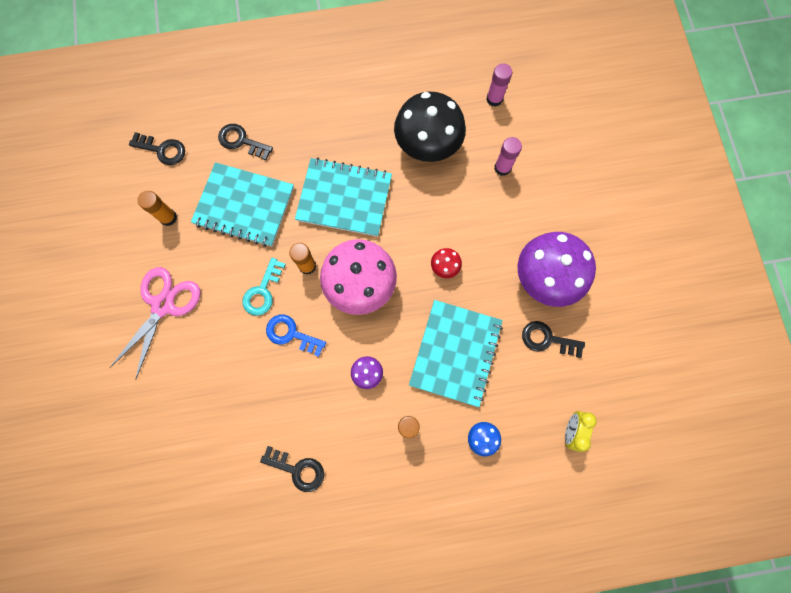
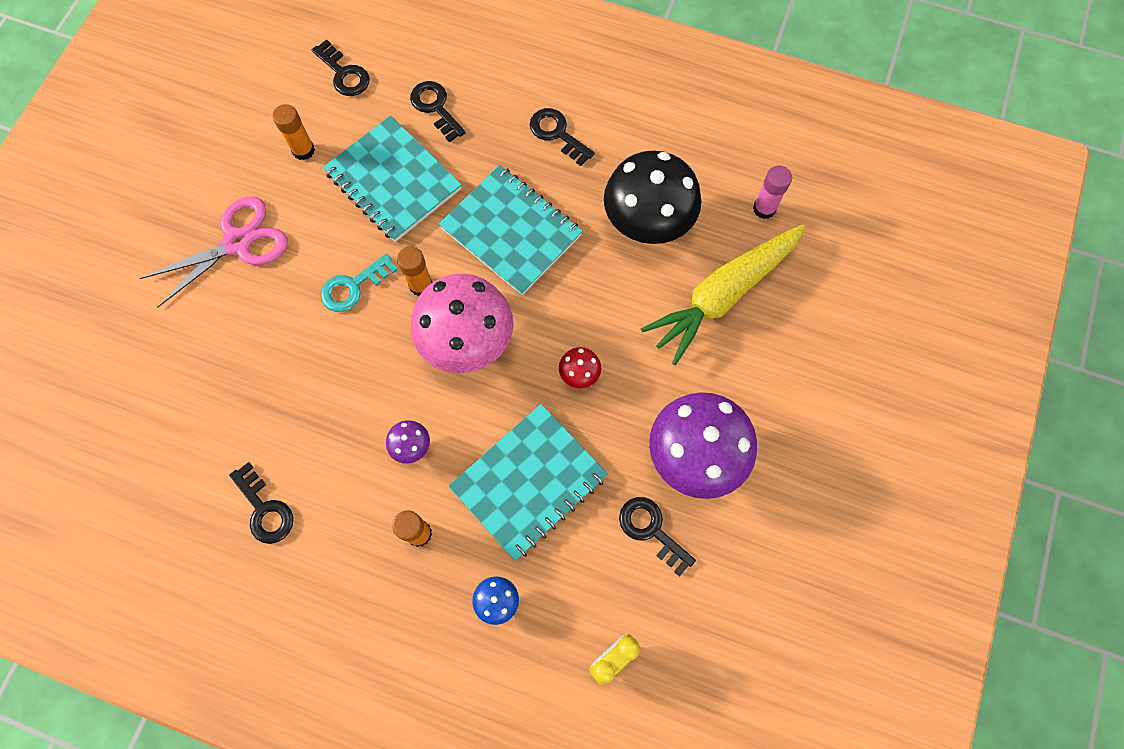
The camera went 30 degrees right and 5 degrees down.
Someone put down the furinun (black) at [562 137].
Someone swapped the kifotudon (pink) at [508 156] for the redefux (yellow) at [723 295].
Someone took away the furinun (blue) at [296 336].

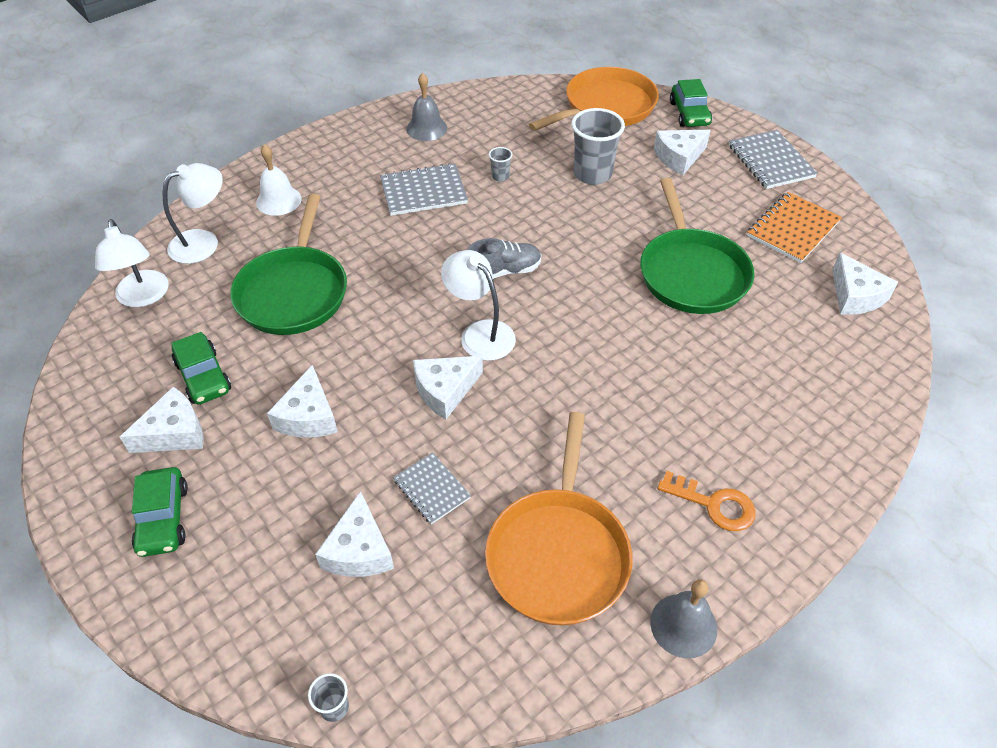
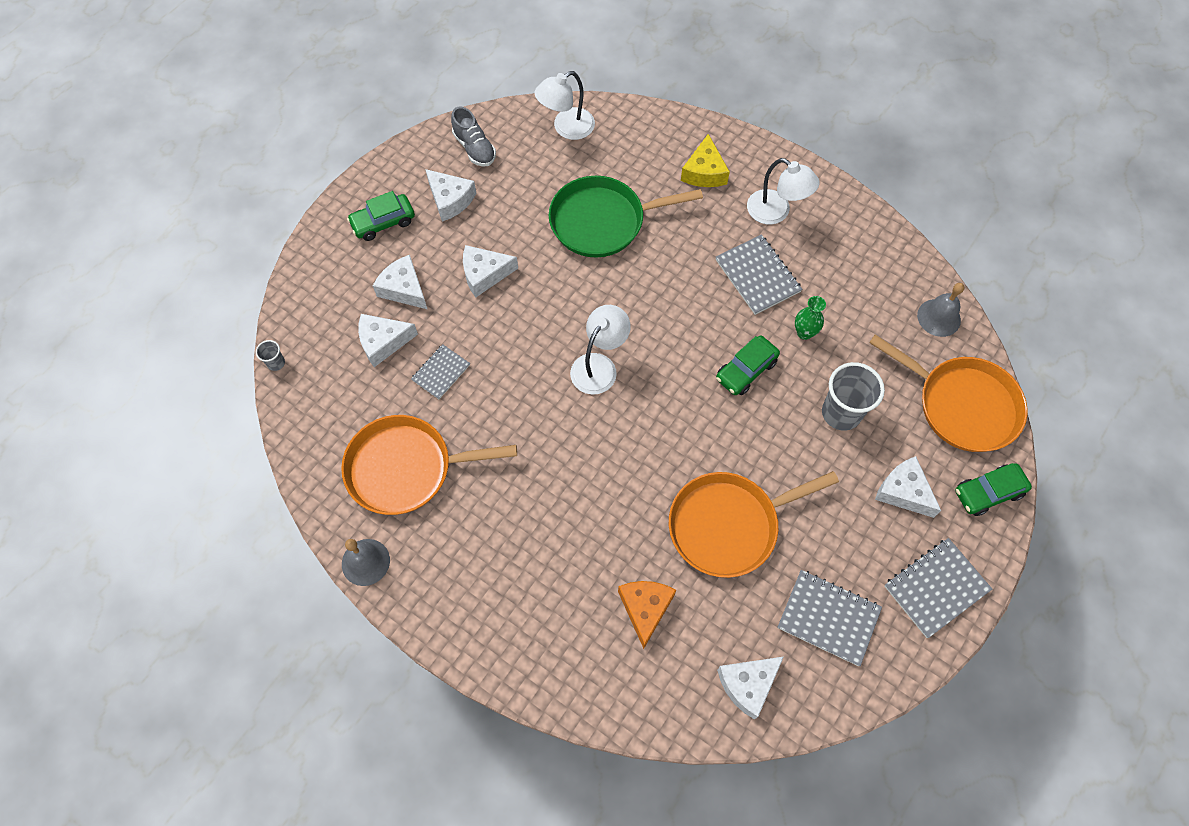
The camera went 75 degrees right and 15 degrees up.
Someone carried the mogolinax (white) from [448 387] to [400 282].
Someone carried the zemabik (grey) from [504 258] to [473 136].
Someone put down the mogolinax (orange) at [647 615].
Someone repainted the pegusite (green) at [697 246], which became the pegusite (orange) at [754 524].
Someone swapped the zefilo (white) at [279 180] for the mogolinax (yellow) at [705 160].
Someone carried the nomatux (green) from [201 368] to [748 365].
Someone carried the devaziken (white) from [192 213] to [783 191].
Someone repainted the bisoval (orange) at [794 227], which became the bisoval (grey) at [829 618].
Someone swapped the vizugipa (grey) at [501 164] for the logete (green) at [810 318].
Someone carried the zefilo (grey) from [426 107] to [940 310].
Someone took away the furinun (orange) at [707 501].

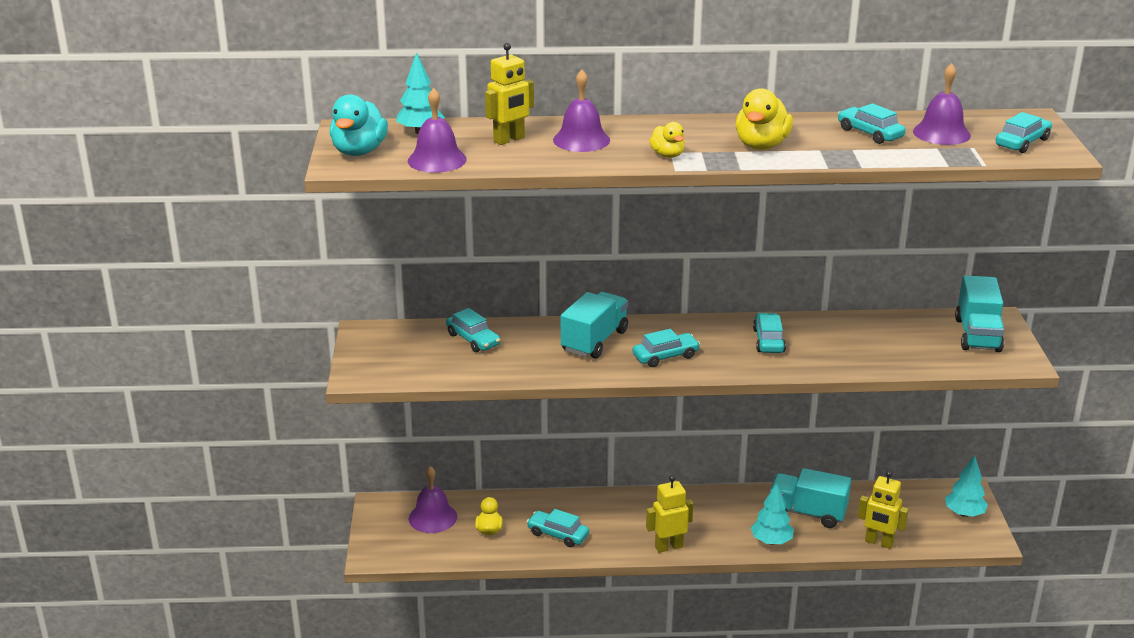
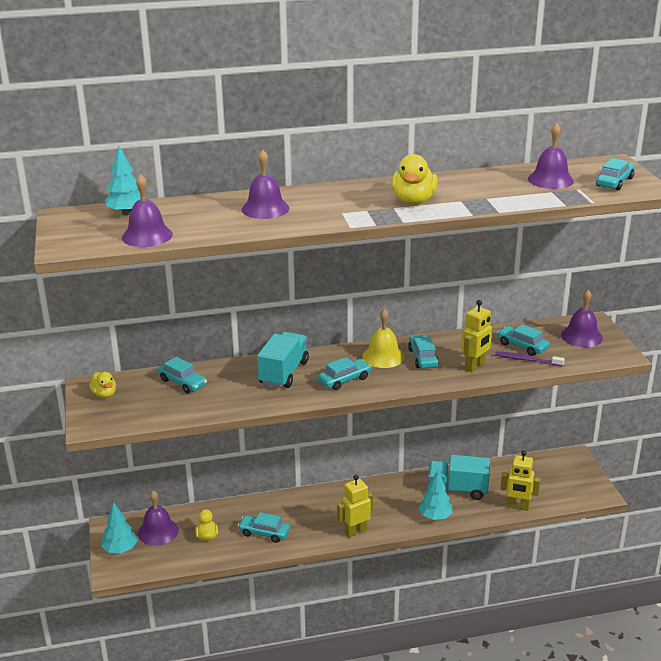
The camera went 10 degrees left and 0 degrees up.
Someone carried the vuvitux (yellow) from [667 140] to [102 385].
Someone carried the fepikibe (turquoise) from [966 486] to [119 527].
Someone put down the zefilo (yellow) at [383 338].
Someone carried the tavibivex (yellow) from [509 94] to [477 336].
Someone put down the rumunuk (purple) at [530 359].
Someone carried the nomatux (turquoise) from [871 123] to [523 340].
Someone swapped the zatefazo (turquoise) at [979 313] for the zefilo (purple) at [582 318].
Someone took away the vuvitux (turquoise) at [358 125].

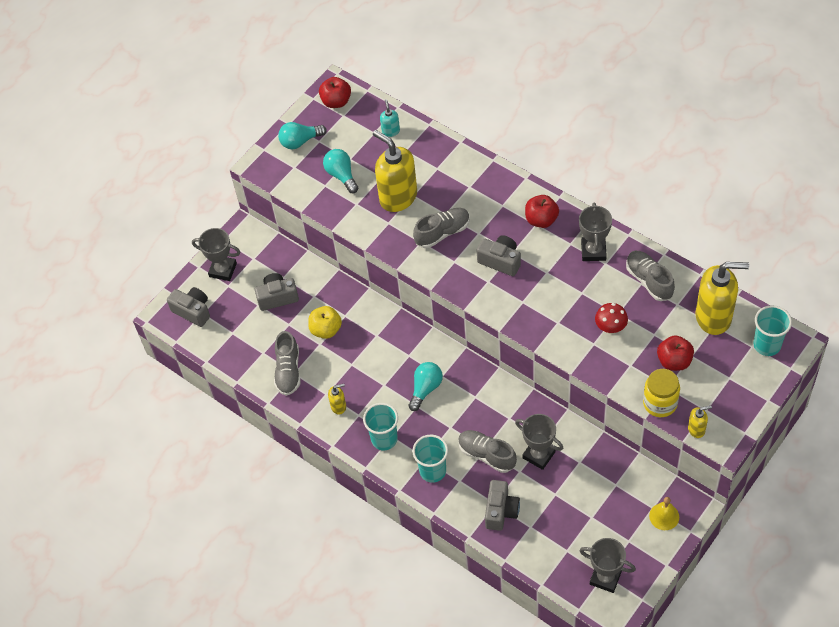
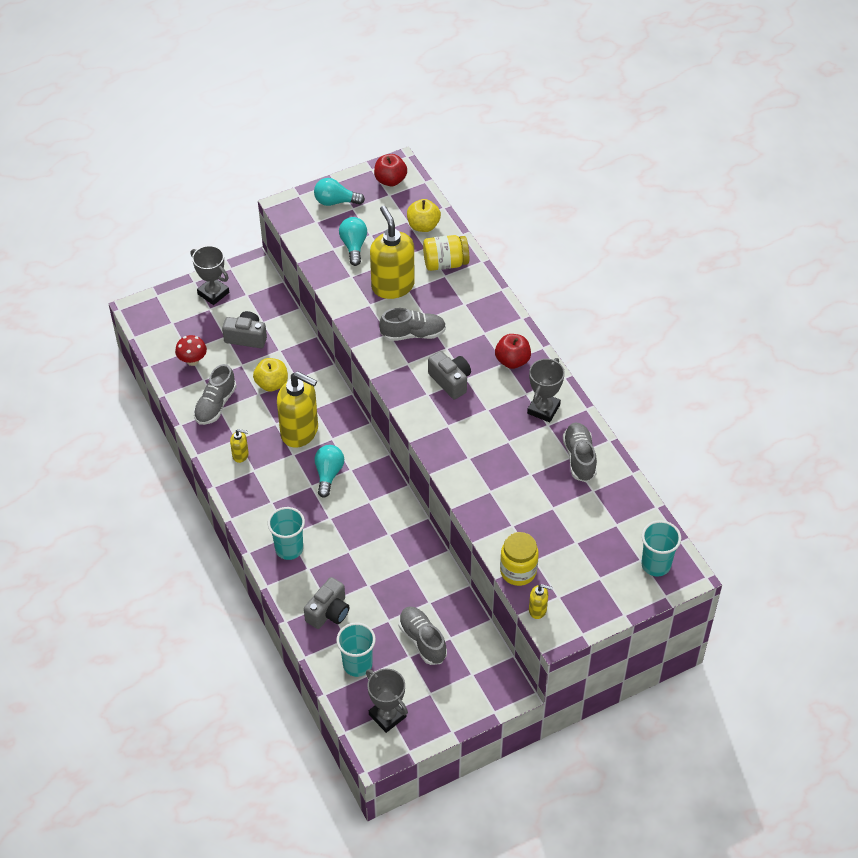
The camera went 20 degrees right and 5 degrees down.
Someone carried the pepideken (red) from [611 318] to [191 350].
Someone carried the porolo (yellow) from [722 298] to [297 409].
Someone rotated the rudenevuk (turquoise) at [425 386] by 45 degrees counterclockwise.
Someone carried the vizugipa (turquoise) from [380 426] to [356 649].
Someone carried the zemabik (grey) from [487 451] to [423 635].
Someone swapped the porolo (turquoise) at [390 118] for the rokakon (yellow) at [424 215].
Someone put down the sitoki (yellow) at [446 253].
Someone took away the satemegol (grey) at [188 307].
Someone took away the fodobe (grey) at [539 442].
Someone took away the zefilo (yellow) at [664 513].
Someone took away the rokakon (red) at [675 353].

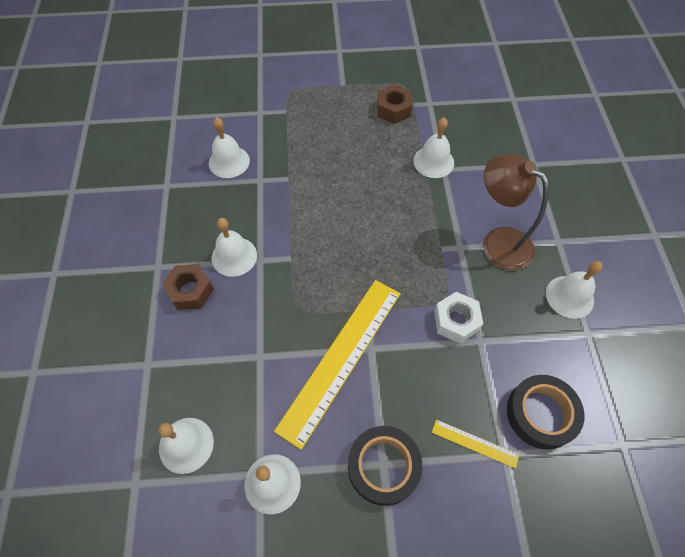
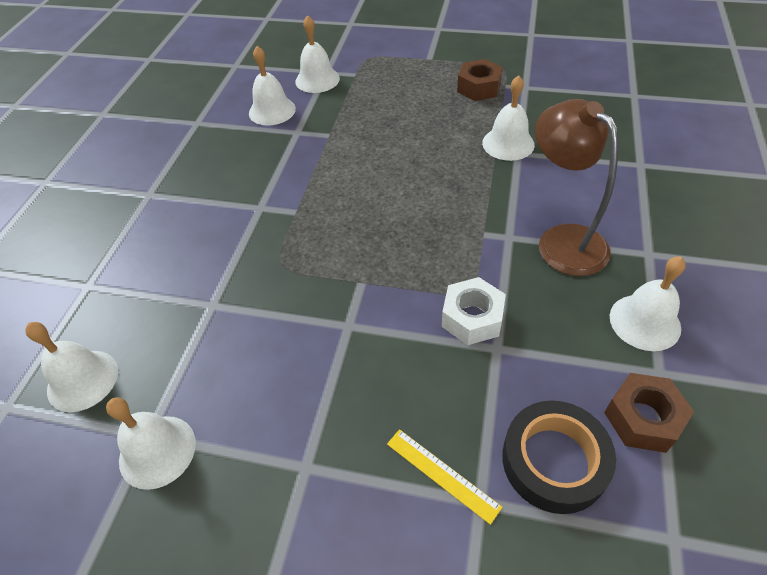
The camera went 20 degrees right and 10 degrees down.
Someone carried the zefilo (white) from [234 247] to [317 54].
Someone carried the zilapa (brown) from [188 287] to [649 413].
Someone took away the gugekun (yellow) at [337 365].
Someone took away the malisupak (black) at [385 466].

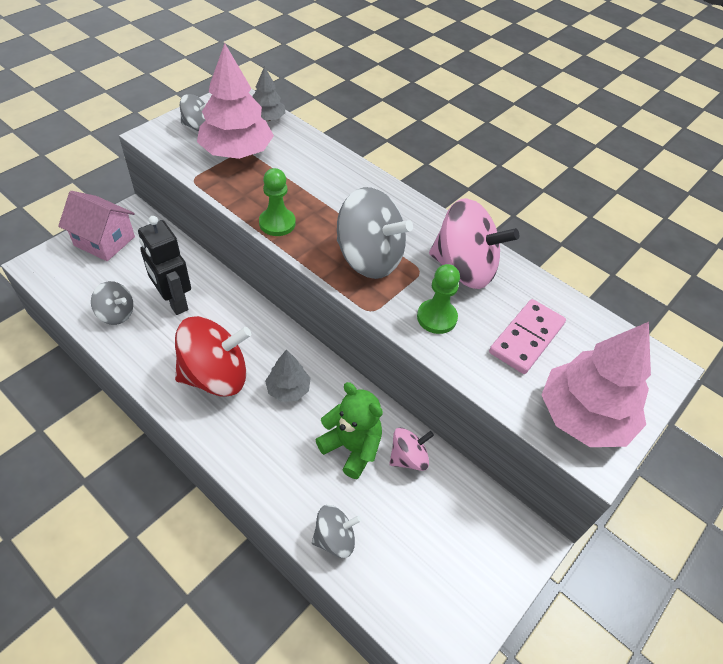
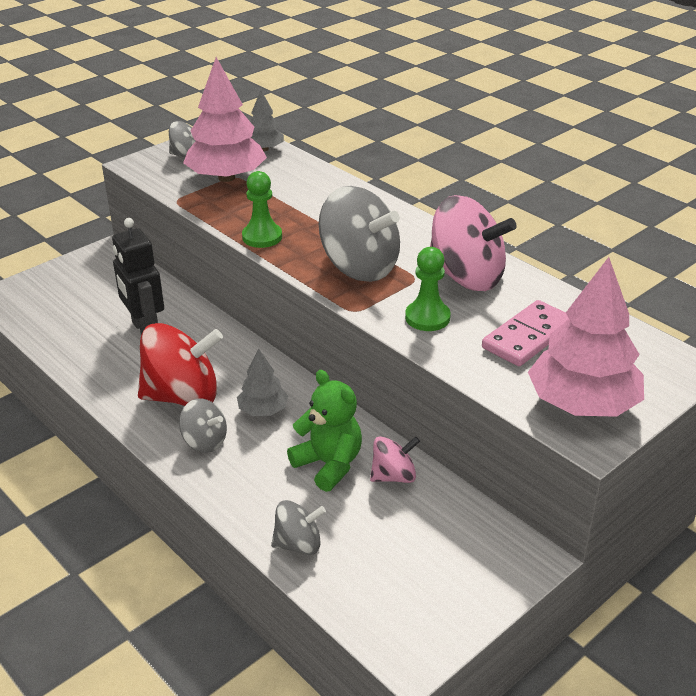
The camera went 10 degrees right and 15 degrees down.
Someone carried the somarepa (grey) from [112 303] to [203 425].
Someone took away the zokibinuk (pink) at [96 226].

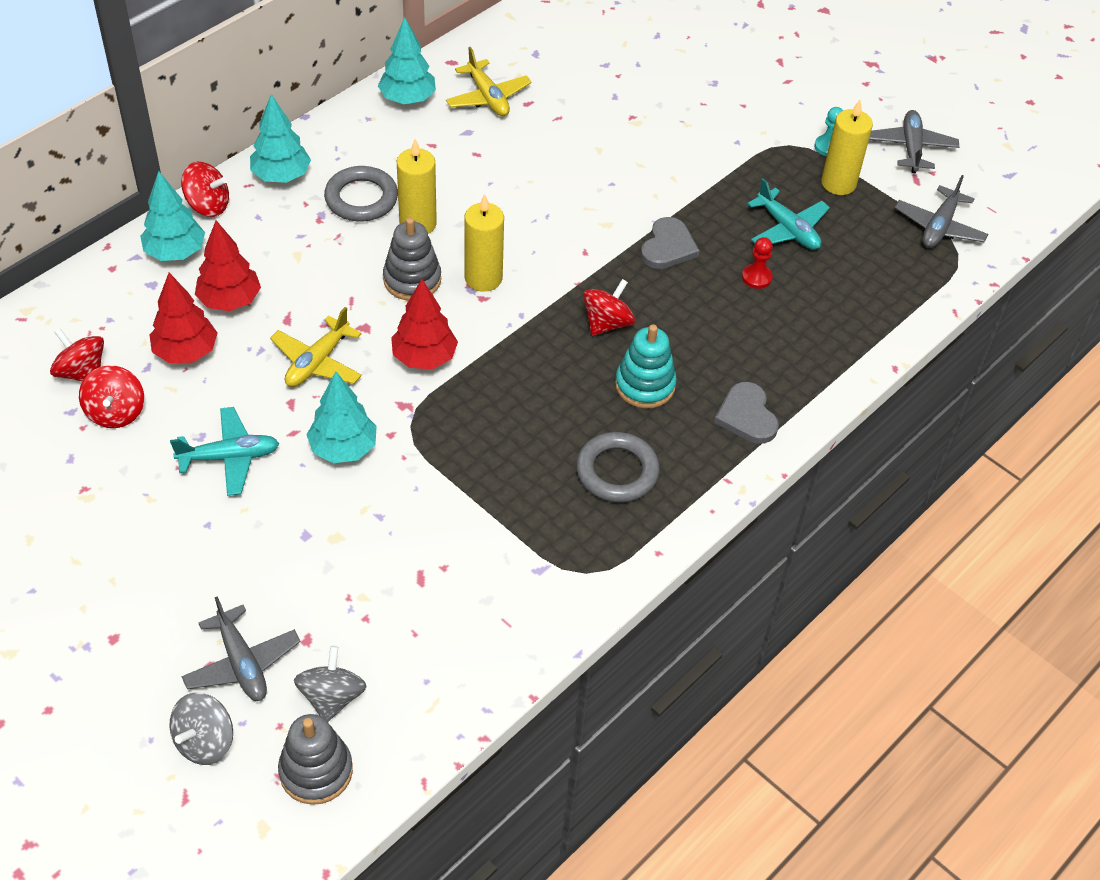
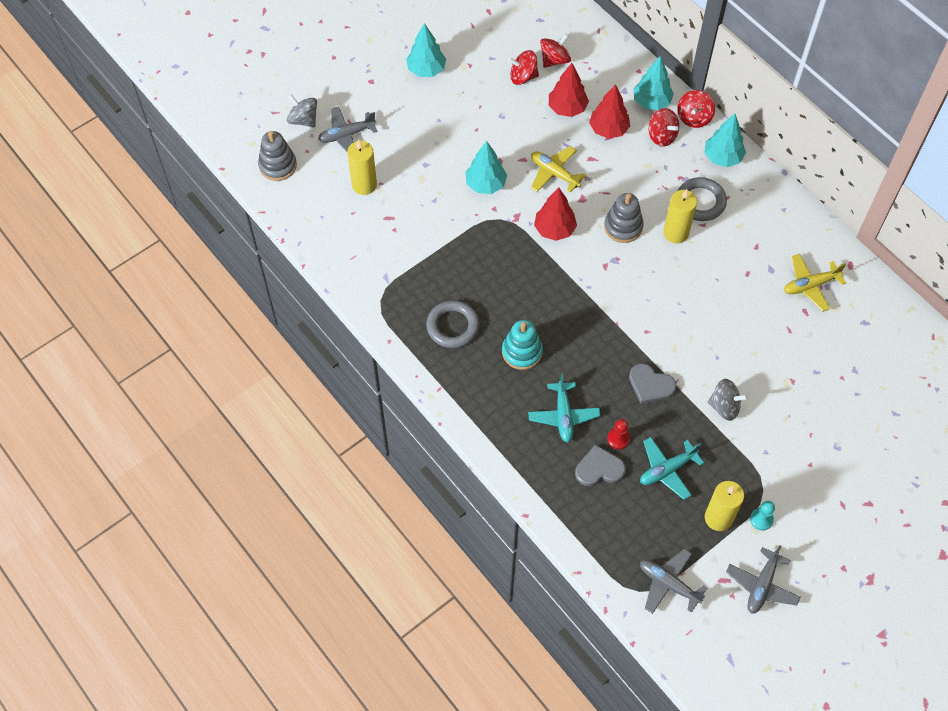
The camera went 100 degrees right and 10 degrees up.
Someone carried the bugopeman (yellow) from [484 243] to [362 167].
Someone carried the fepikibe (turquoise) from [407 60] to [426 50].
Someone carried the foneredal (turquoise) from [224 451] to [564 408].
Someone carried the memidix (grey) from [746 413] to [600 465].
Someone carried the somarepa (red) from [609 307] to [664 127].
Someone carried the somarepa (grey) from [330 684] to [728 400].
Someone rotated the foneredal (grey) at [914 141] by 105 degrees clockwise.

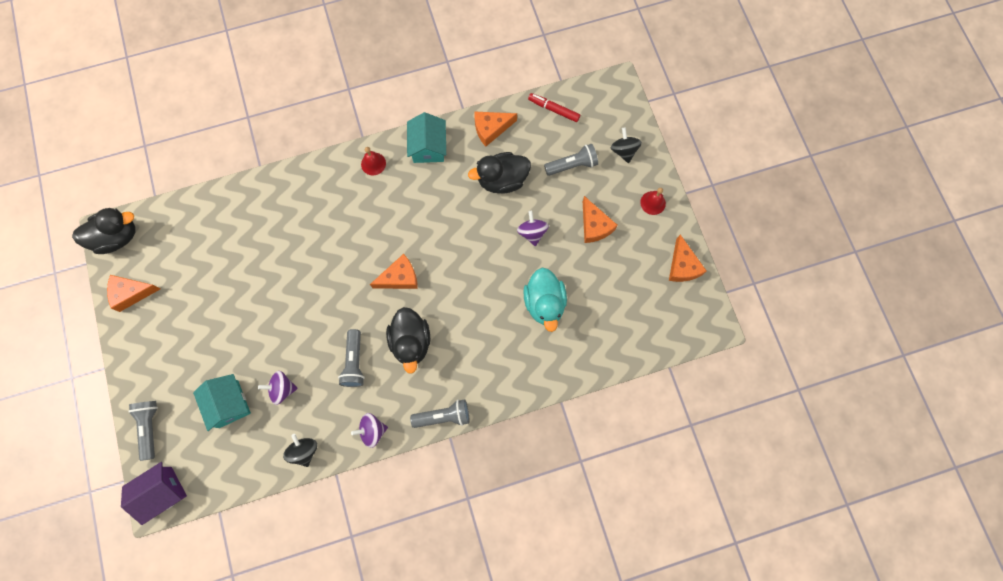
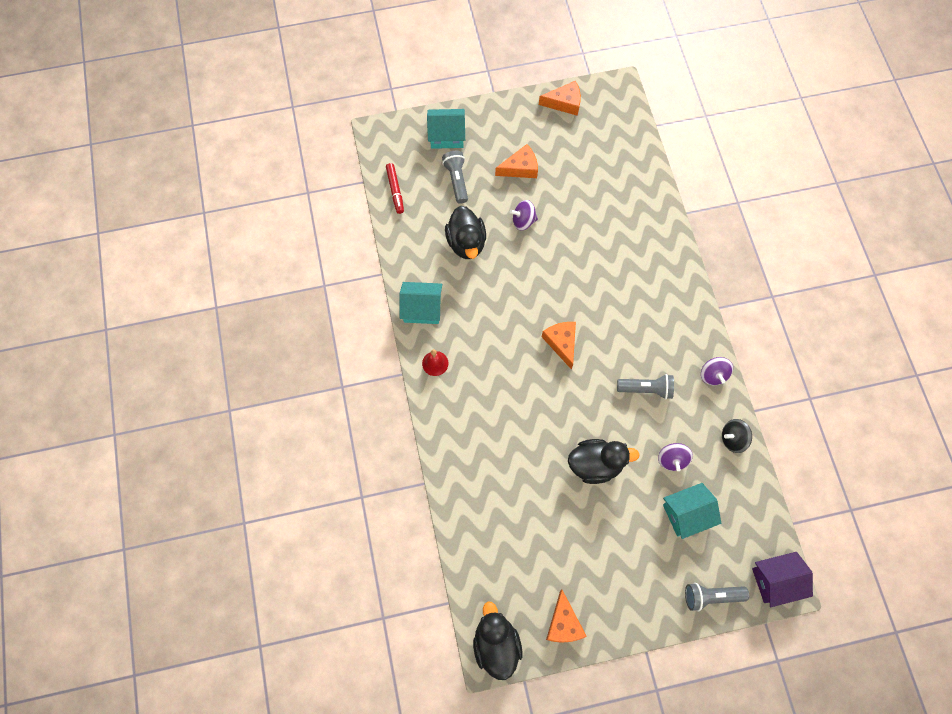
The camera went 85 degrees left and 5 degrees down.
Someone rotated the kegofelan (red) at [554 107] by 45 degrees counterclockwise.
Someone swapped the somarepa (black) at [626 145] for the zokibinuk (turquoise) at [446 129].
Someone carried the vuvitux (black) from [408 340] to [604 461].
Someone rotated the zokibinuk (purple) at [154 493] by 75 degrees counterclockwise.
Someone took away the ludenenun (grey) at [439 414].
Someone took away the mogolinax (orange) at [495 129].
Someone took away the vuvitux (turquoise) at [545 300].
Someone took away the zefilo (red) at [653 201].

